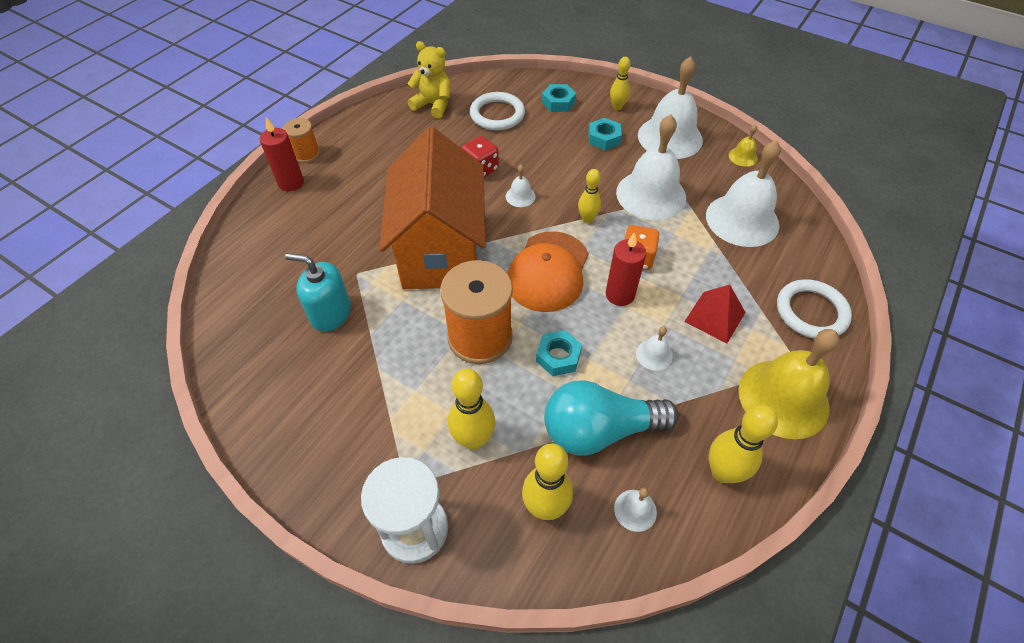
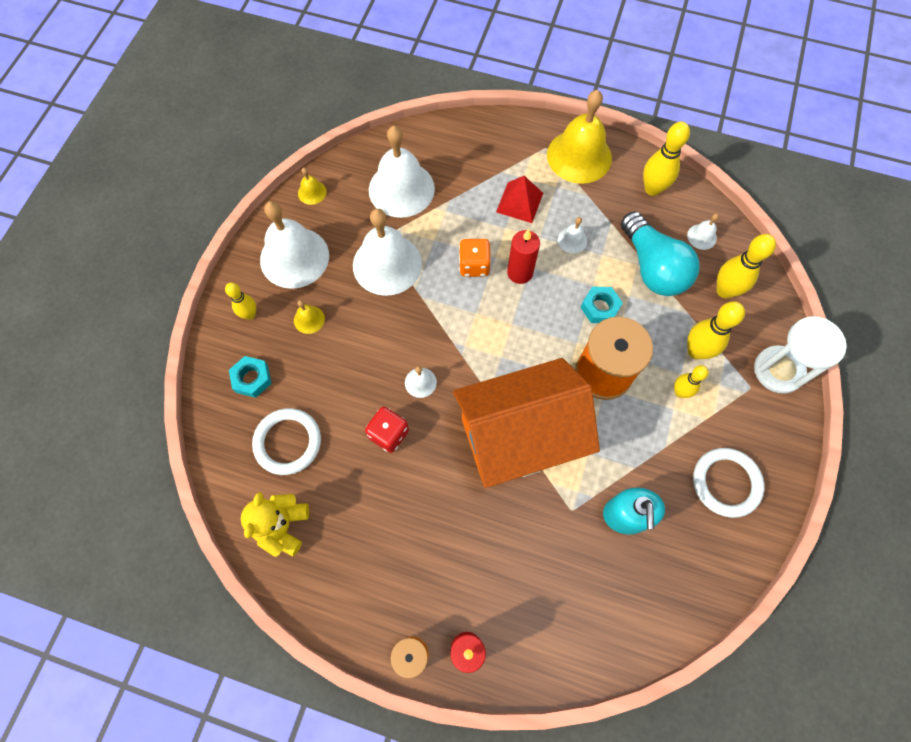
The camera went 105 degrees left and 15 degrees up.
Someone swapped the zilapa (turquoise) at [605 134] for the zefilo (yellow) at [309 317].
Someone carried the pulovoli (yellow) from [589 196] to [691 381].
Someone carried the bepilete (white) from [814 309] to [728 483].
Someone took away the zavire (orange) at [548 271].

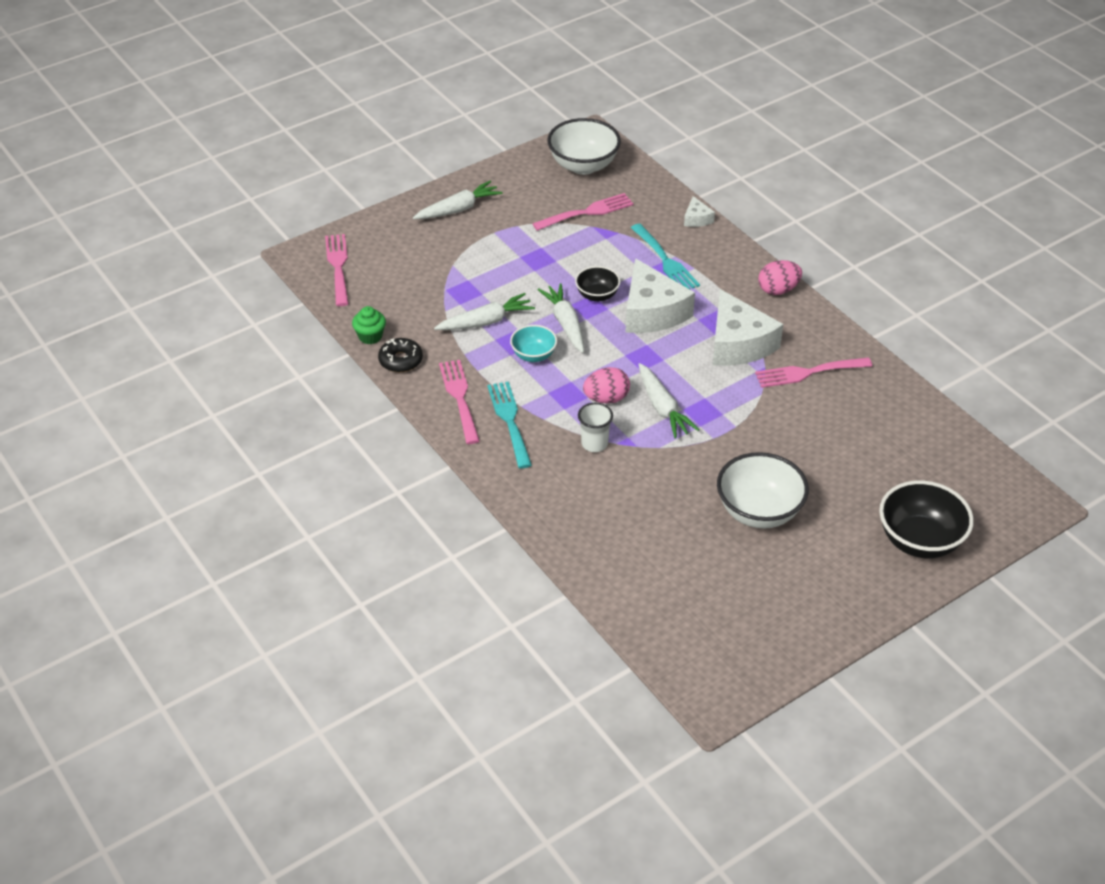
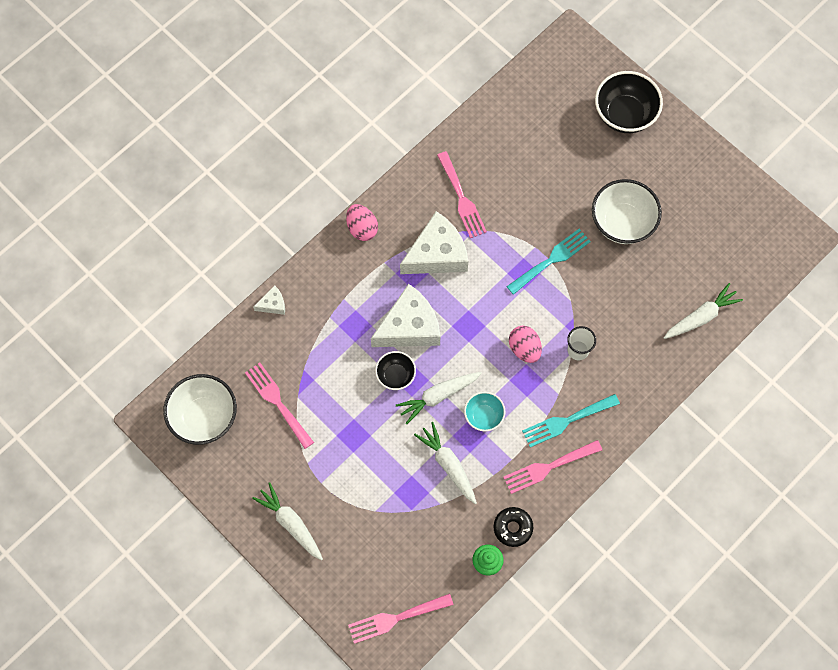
The camera went 100 degrees left and 25 degrees up.
Someone carried the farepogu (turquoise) from [665 256] to [548 262].
Someone carried the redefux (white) from [669 400] to [703 311].

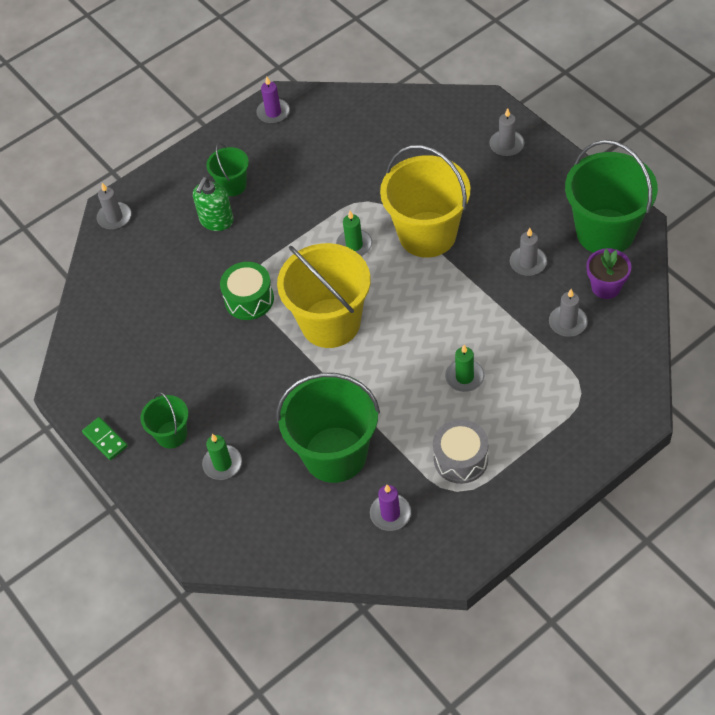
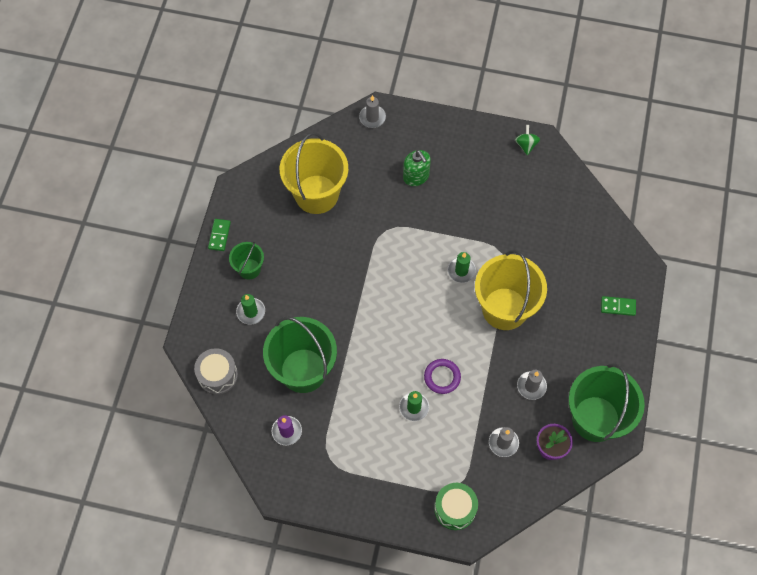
The camera went 45 degrees right and 10 degrees up.
Someone carried the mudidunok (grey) from [460 451] to [216 371].
Someone carried the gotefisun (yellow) from [324 295] to [314 173].
Someone rotated the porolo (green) at [213 204] by 105 degrees counterclockwise.
Someone put down the bepilete (purple) at [442 376].
Someone carried the mudidunok (green) from [247 291] to [456 506].
Someone swapped the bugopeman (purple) at [273 100] for the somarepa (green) at [527 140].
Someone swapped the bugopeman (grey) at [507 132] for the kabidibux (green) at [618 306].
Someone took away the gotefisun (green) at [227 169].

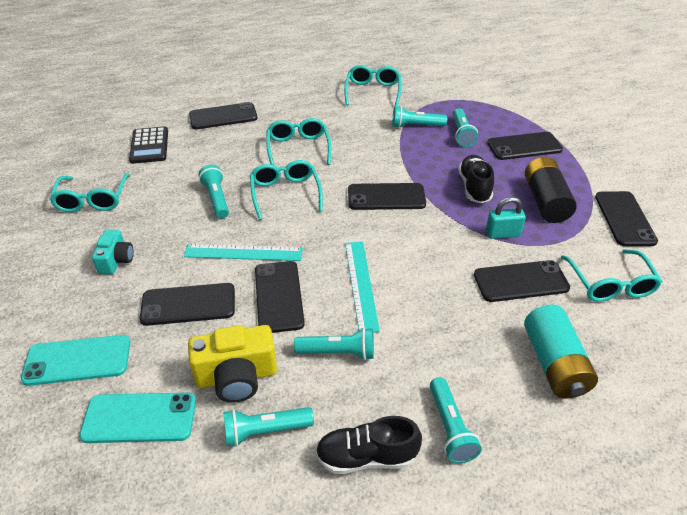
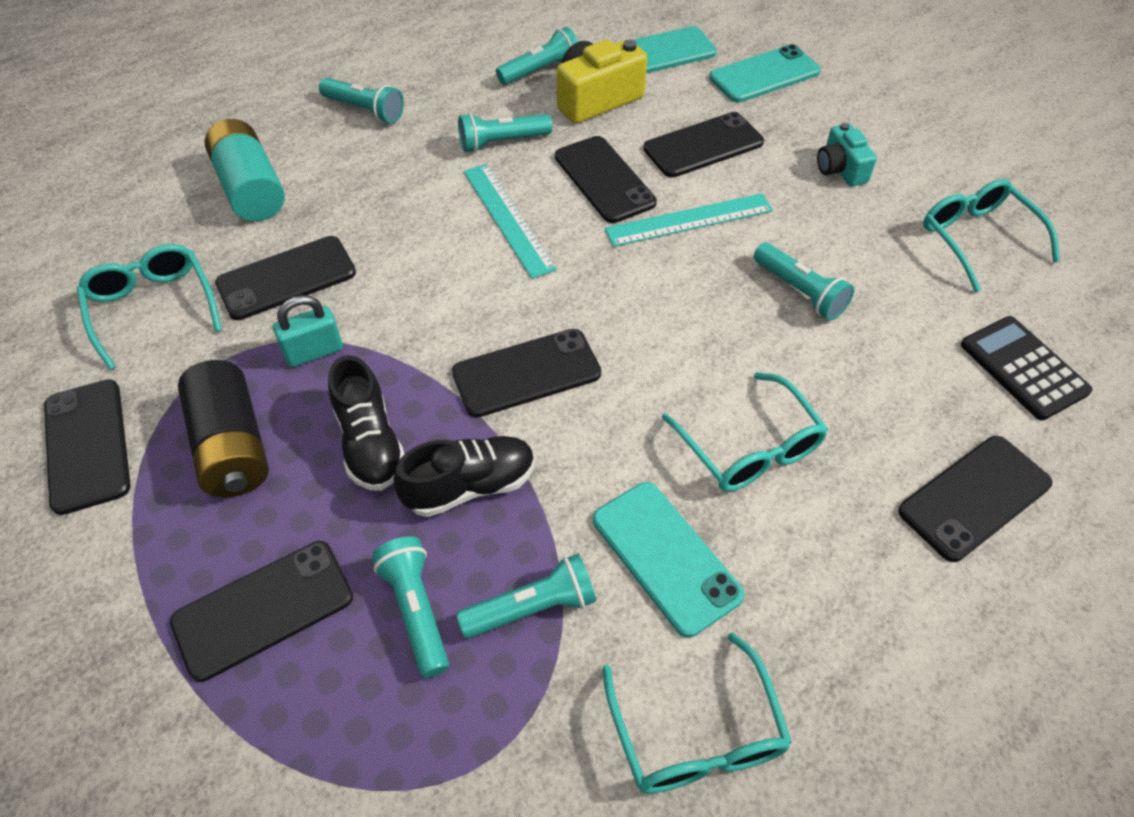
The camera went 160 degrees right and 10 degrees up.
Someone rotated the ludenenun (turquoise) at [456 420] by 150 degrees clockwise.
Someone carried the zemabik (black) from [368 445] to [464 476].
Someone put down the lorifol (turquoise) at [668 560].
Someone took away the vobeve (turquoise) at [286 190].

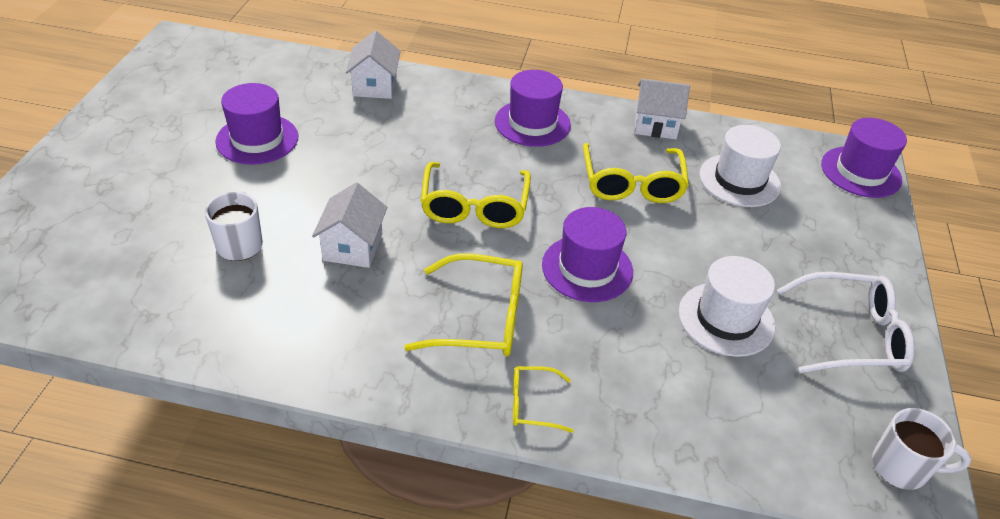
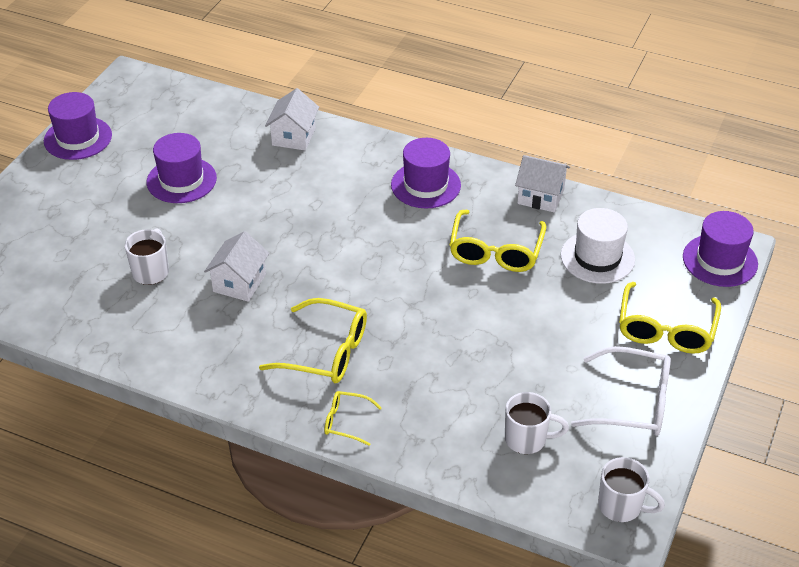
The camera went 15 degrees right and 0 degrees up.
Someone carried the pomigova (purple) from [587 254] to [78 126].
Someone put down the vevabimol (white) at [537 423].
Someone carried the vobeve (yellow) from [476 195] to [670 318].
Someone took away the pomigova (white) at [727 306].

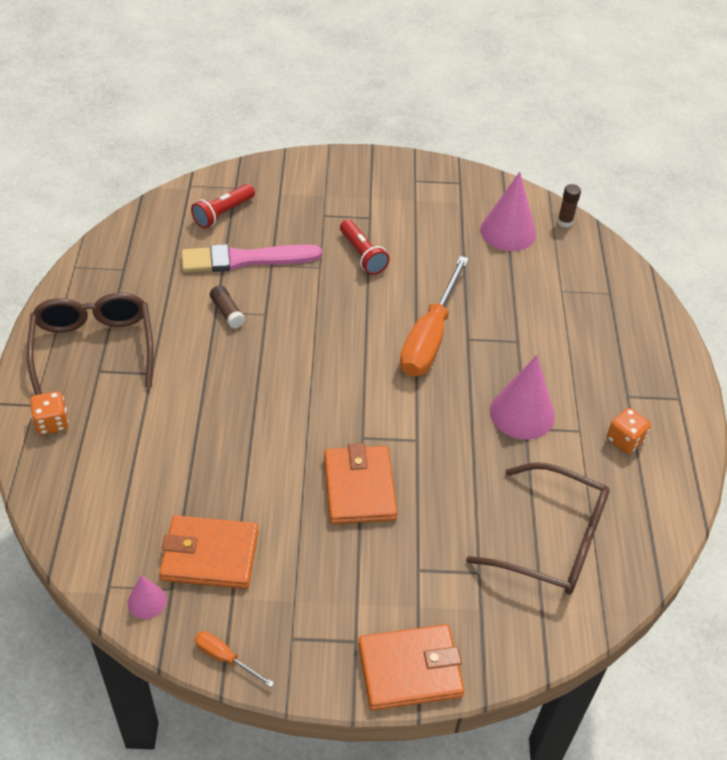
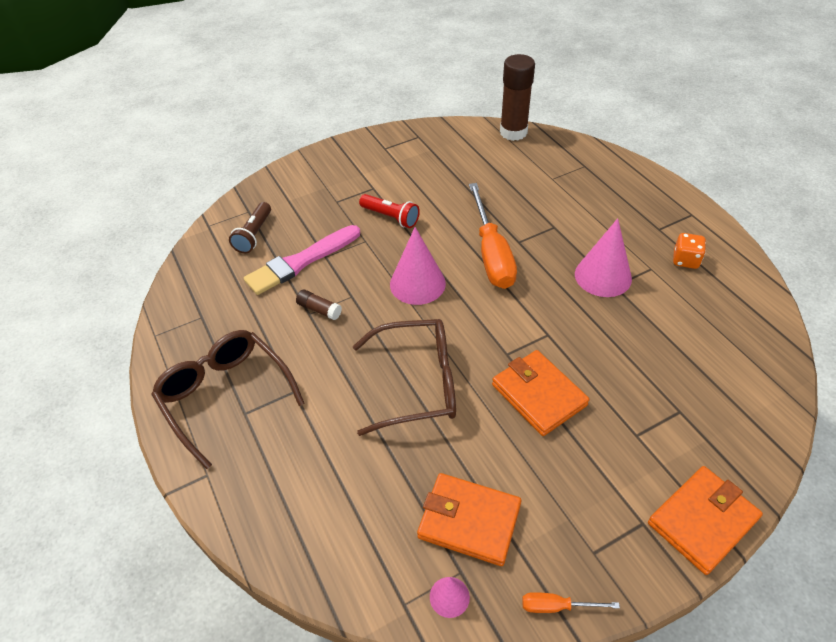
The camera went 25 degrees left and 0 degrees up.
Someone repainted the ludenenun (red) at [223 206], which became the ludenenun (brown) at [250 228].
Someone carried the vobeve (brown) from [538 528] to [404 377].
Someone carried the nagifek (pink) from [508 211] to [418 266].
Someone rotated the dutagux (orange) at [209 552] by 45 degrees clockwise.
Someone scaled the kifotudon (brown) at [569 206] by 2.18.
Someone took away the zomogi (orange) at [49 413].

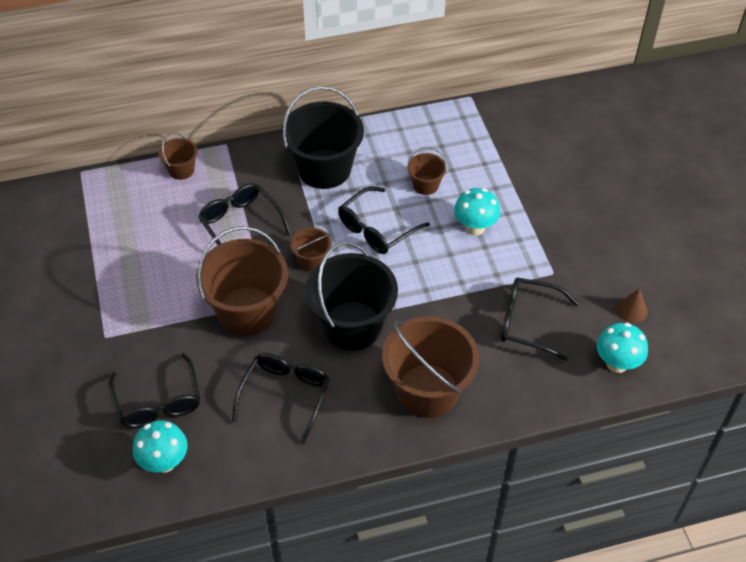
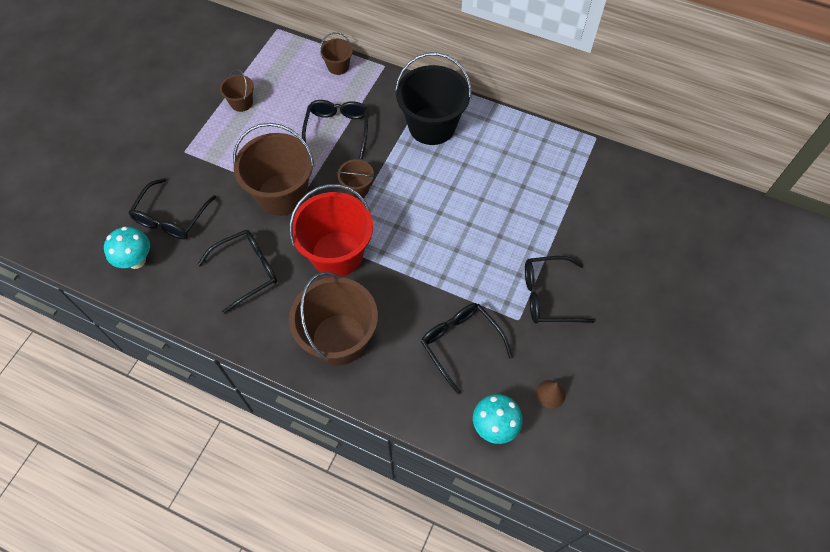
The camera went 40 degrees right and 10 degrees up.
Someone carried the gotefisun (brown) from [427 171] to [237 90].
Someone repainted the gotefisun (black) at [351 296], which became the gotefisun (red) at [331 230].
Someone carried the vobeve (black) from [384 220] to [560 290].
Someone took away the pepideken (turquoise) at [477 211].

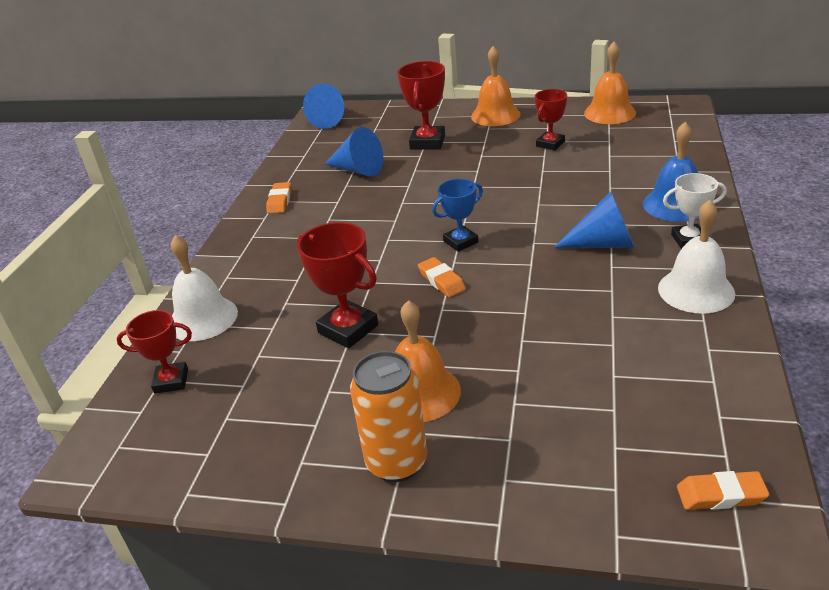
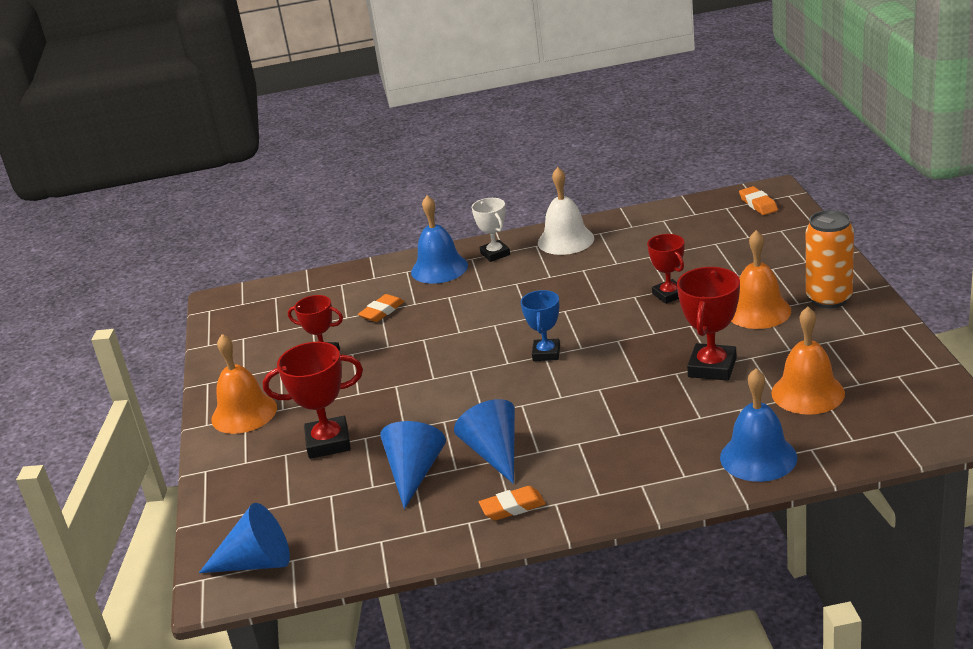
The camera went 110 degrees left and 5 degrees down.
Someone carried the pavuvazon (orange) from [442 277] to [381 308].
Someone carried the nagifek (blue) from [594 219] to [484 441].
Someone rotated the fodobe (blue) at [457 215] by 60 degrees clockwise.
Someone carried the fodobe (red) from [154 352] to [665 269].
Someone repainted the zefilo (white) at [204 288], which became the zefilo (blue) at [758 425].
Someone carried the zefilo (orange) from [610 83] to [808 361].

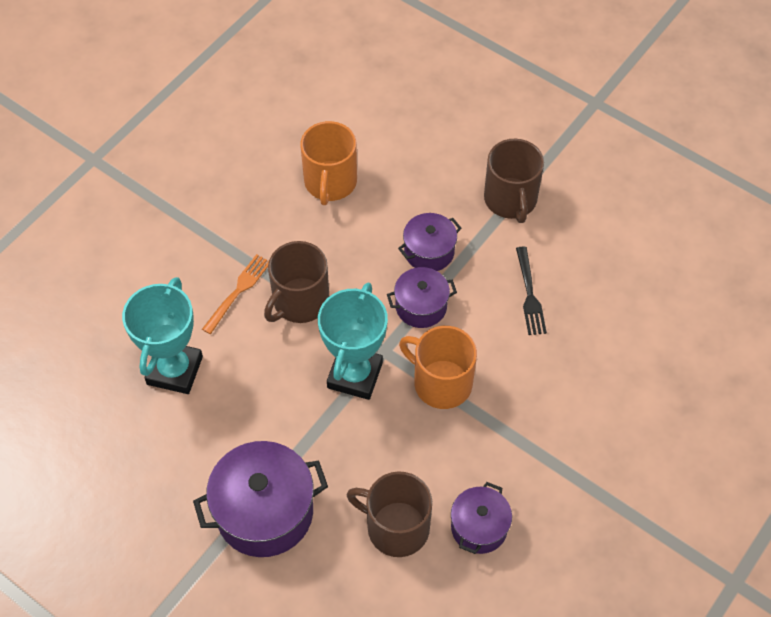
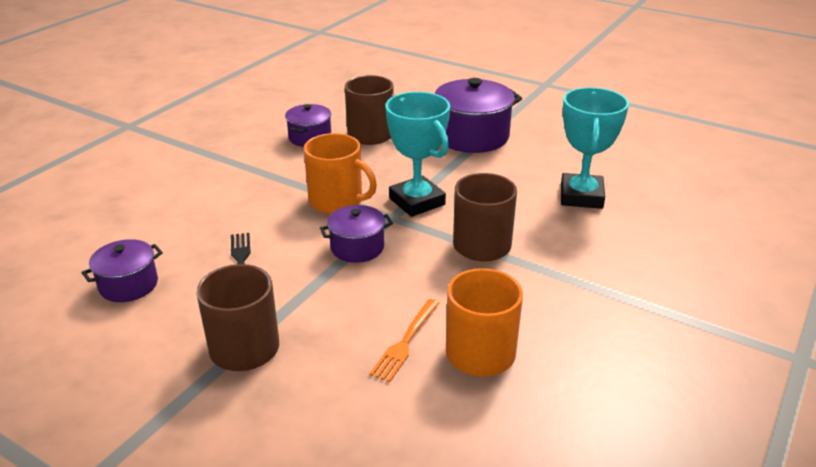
The camera went 175 degrees right and 25 degrees down.
Someone carried the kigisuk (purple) from [430 242] to [122 270].
Someone carried the farepogu (orange) from [235 294] to [404 340].
Someone rotated the fodobe (turquoise) at [353 341] by 45 degrees counterclockwise.

